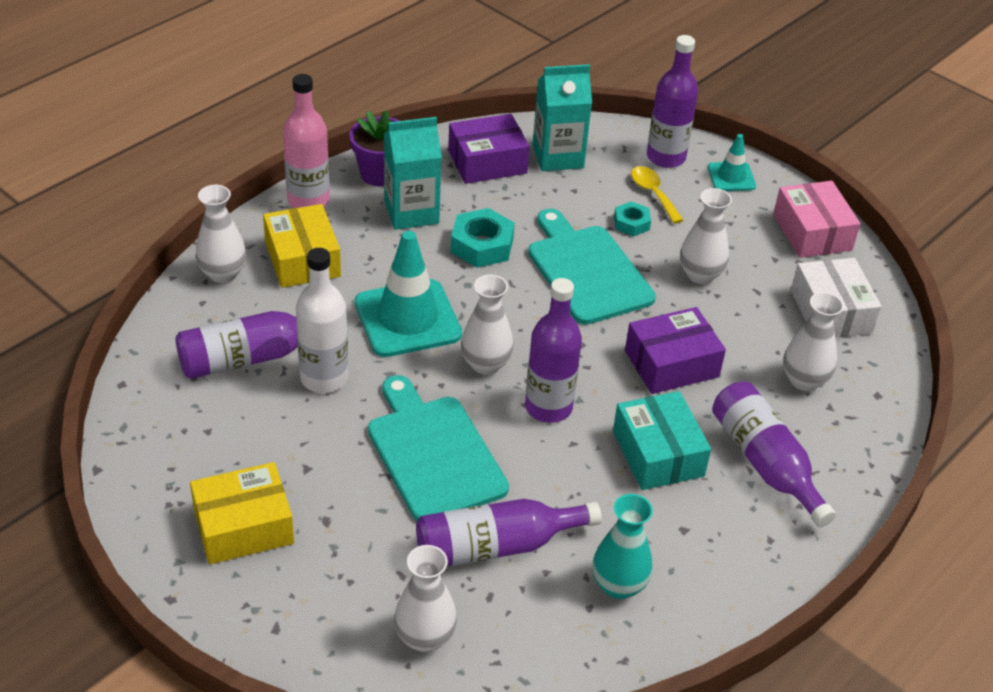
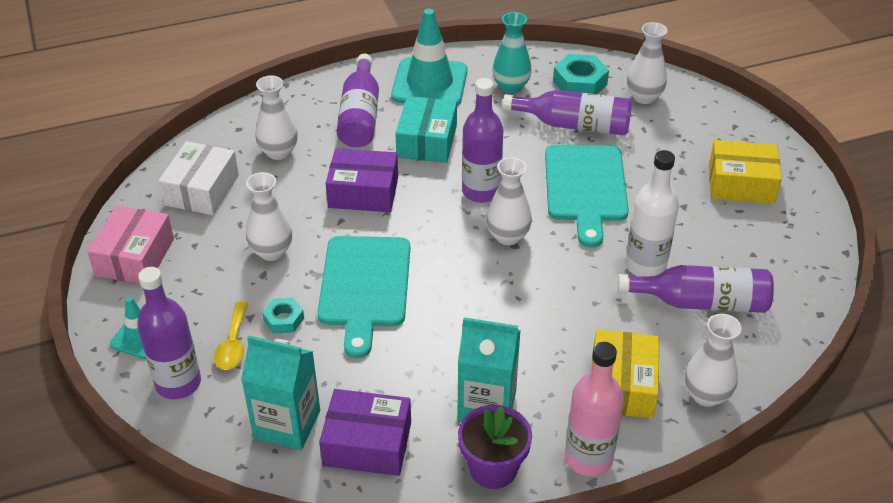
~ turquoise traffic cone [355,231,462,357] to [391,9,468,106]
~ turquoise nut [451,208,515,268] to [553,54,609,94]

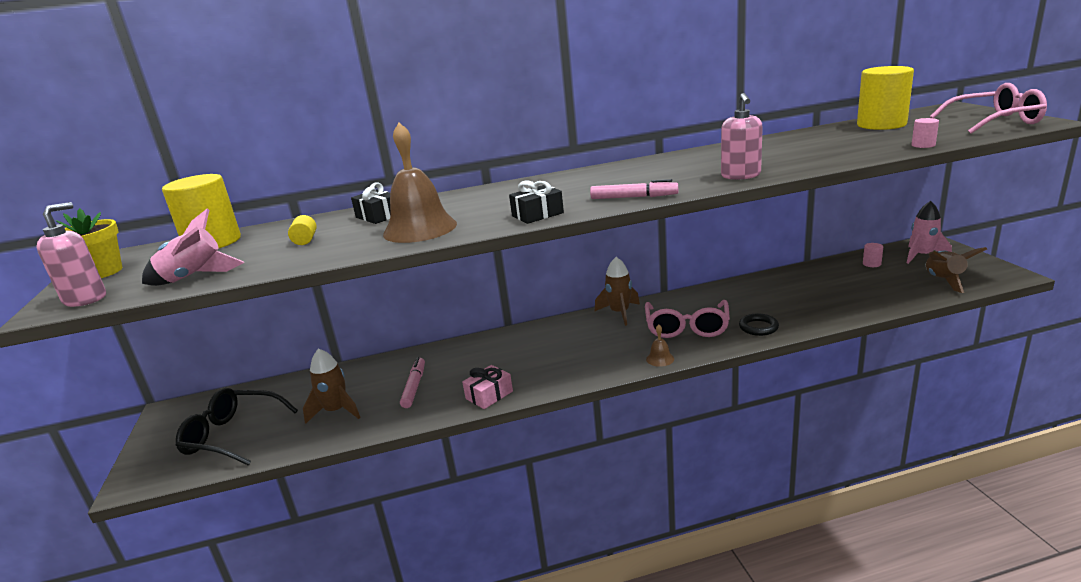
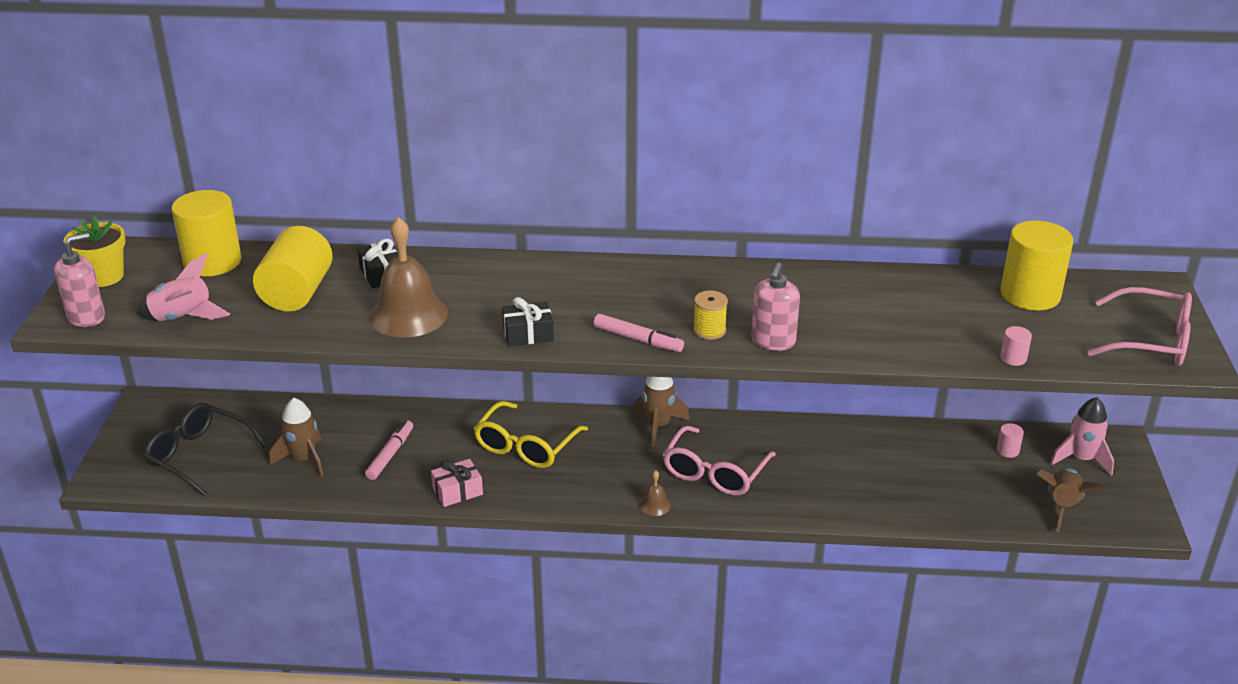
~ yellow cylinder [288,215,316,245] = [253,226,333,312] x2.43
+ yellow glasses [474,401,588,468]
+ yellow spool [693,291,728,340]
- black ring [739,314,779,336]

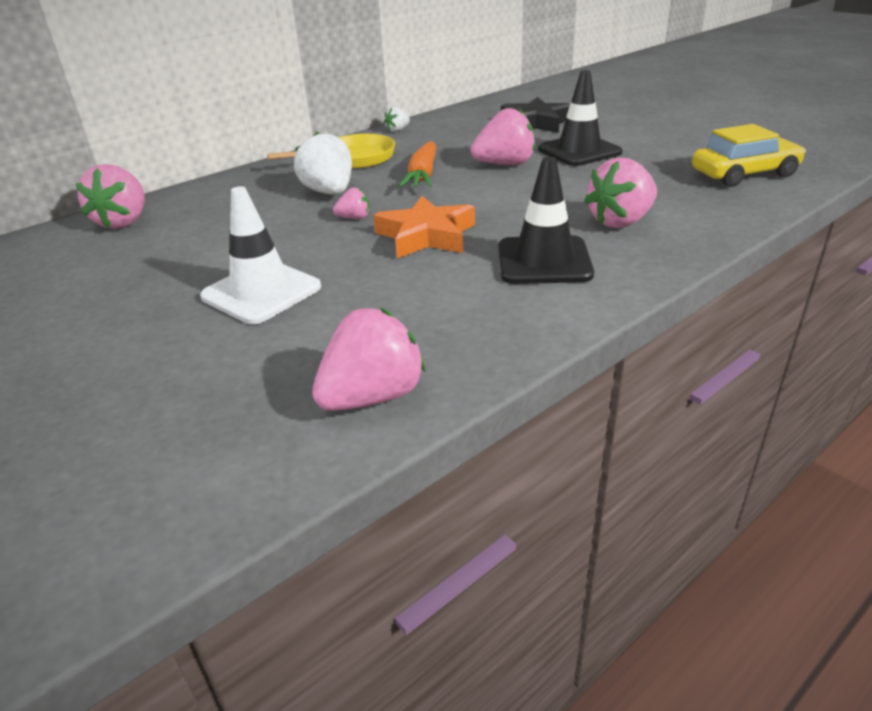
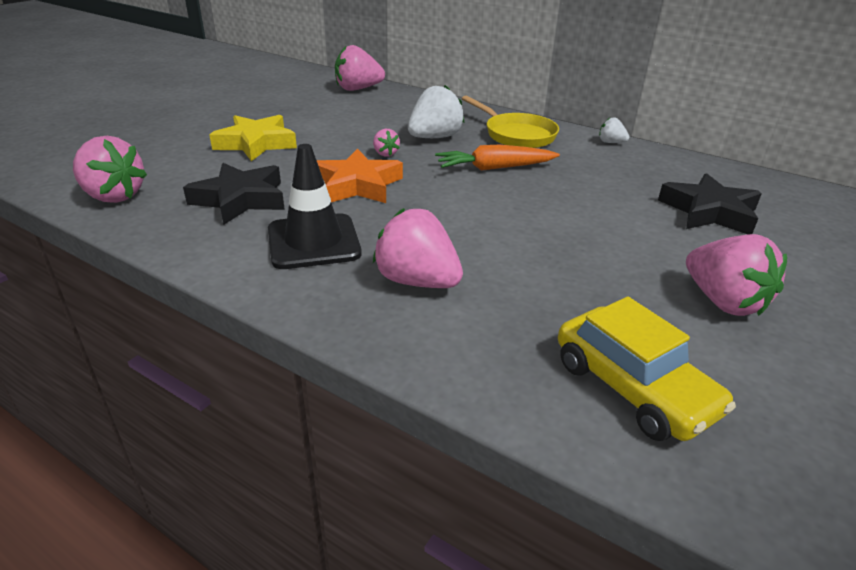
+ black star [183,163,285,224]
~ white traffic cone [200,186,321,324] to yellow star [209,115,297,161]
~ pink strawberry [470,108,535,165] to [686,234,787,316]
- black traffic cone [538,70,622,166]

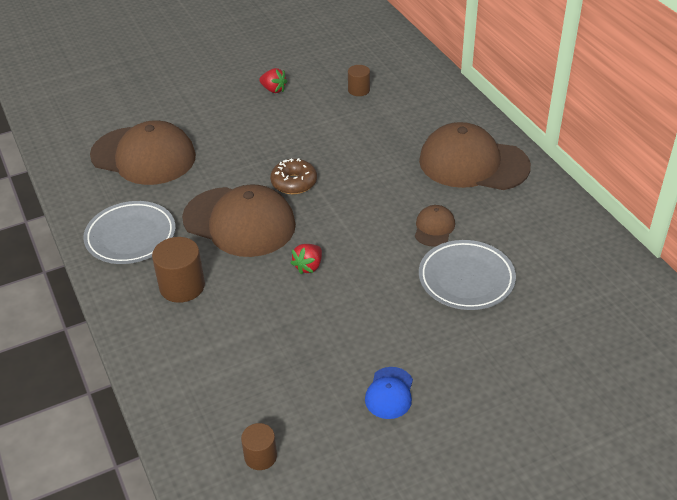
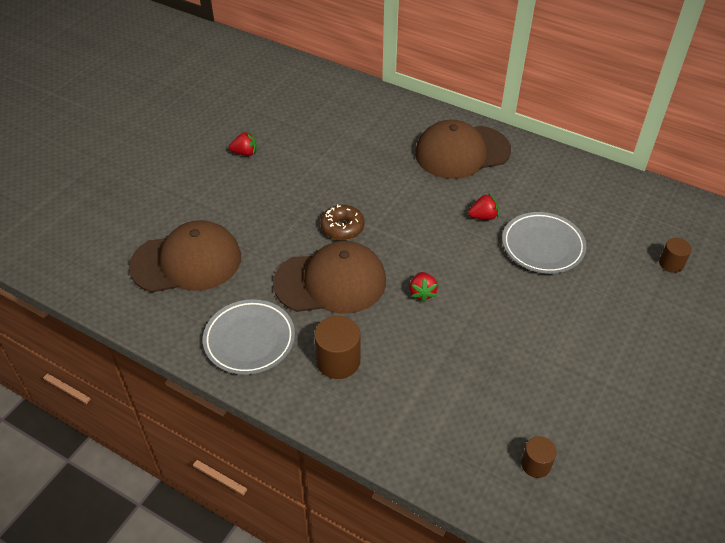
~ brown cap [415,205,455,247] to red strawberry [468,193,499,220]
~ brown cylinder [348,65,370,96] to [659,238,692,273]
- blue cap [365,367,413,419]

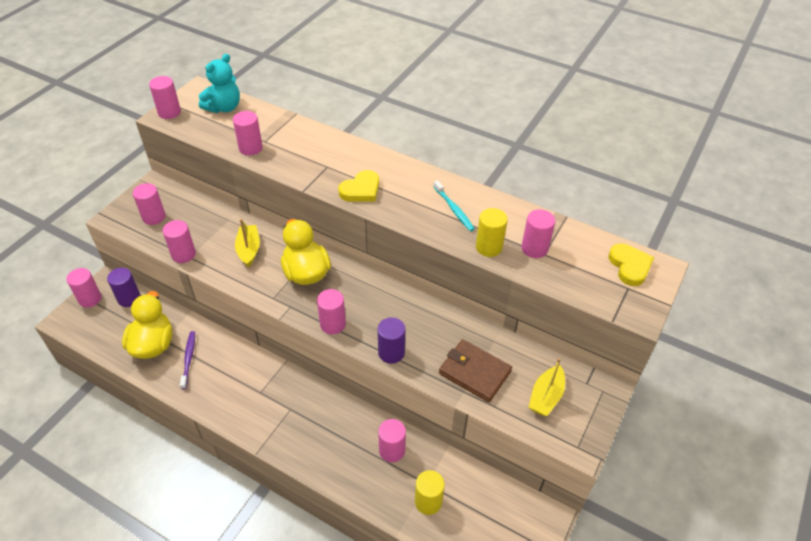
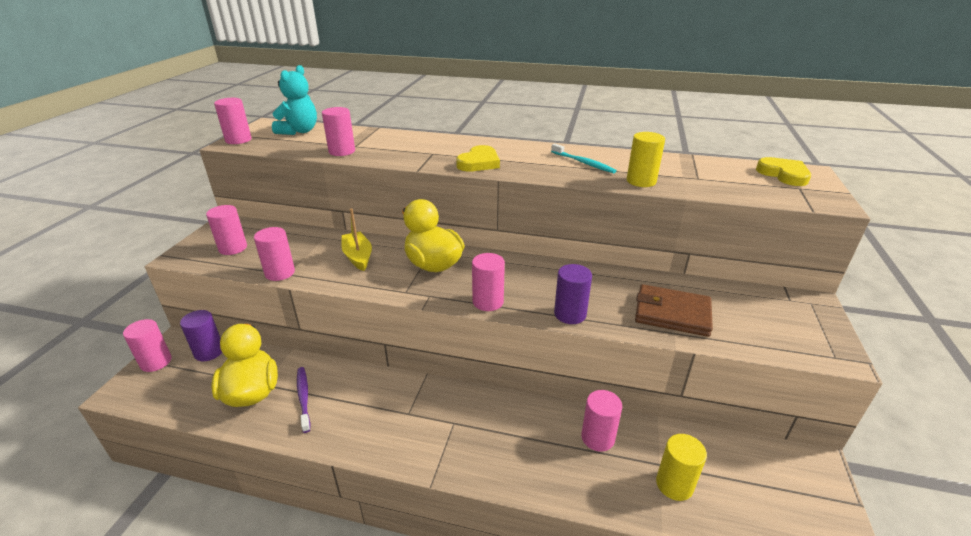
- pink cylinder [521,209,555,258]
- yellow boat [529,358,565,416]

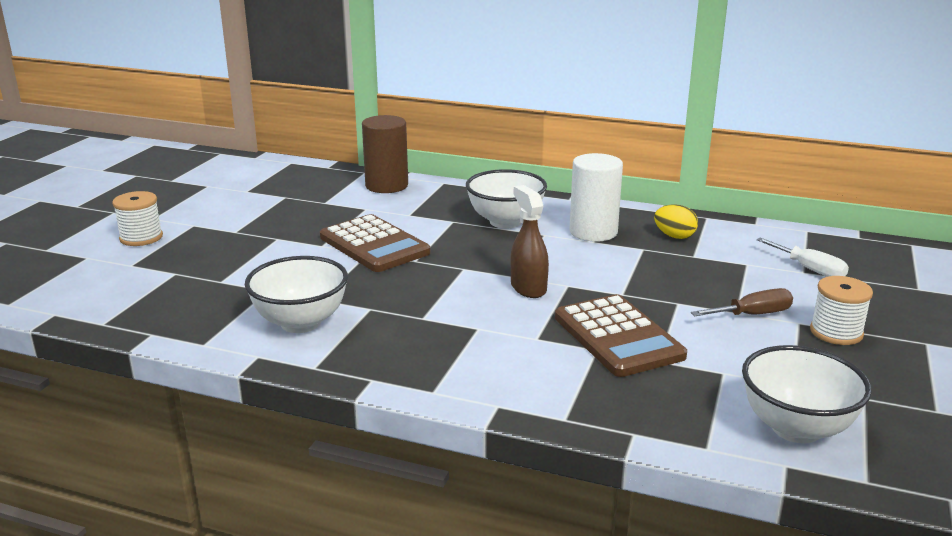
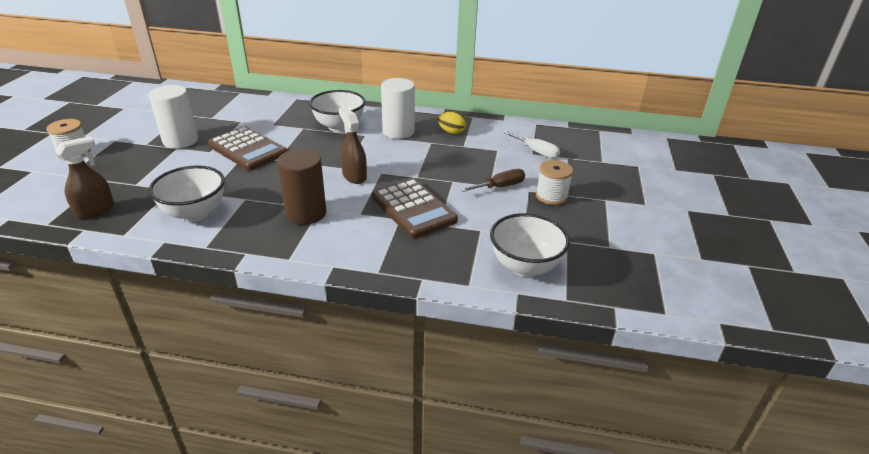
+ brown spray bottle [55,136,114,219]
+ white cylinder [149,85,198,149]
~ brown cylinder [362,115,408,193] to [277,149,326,225]

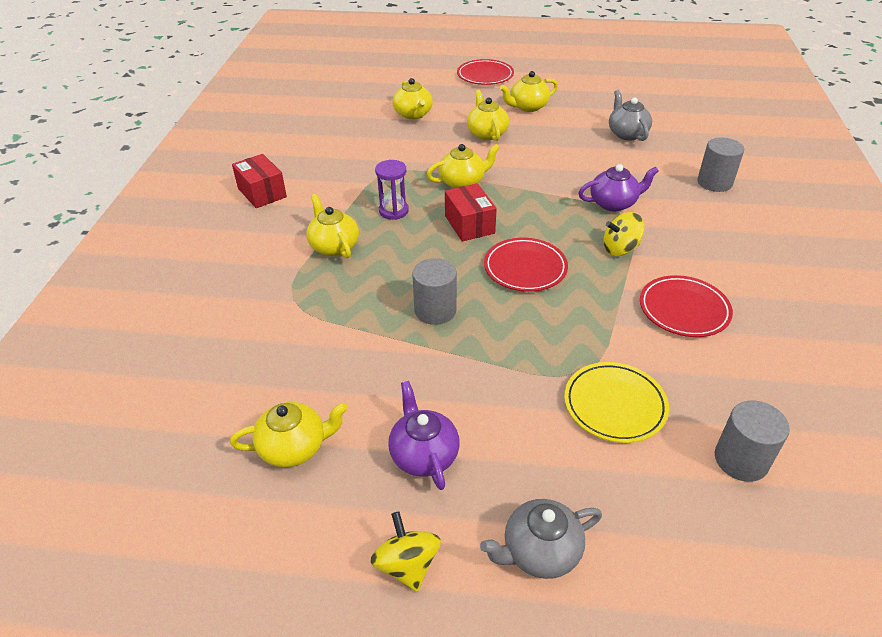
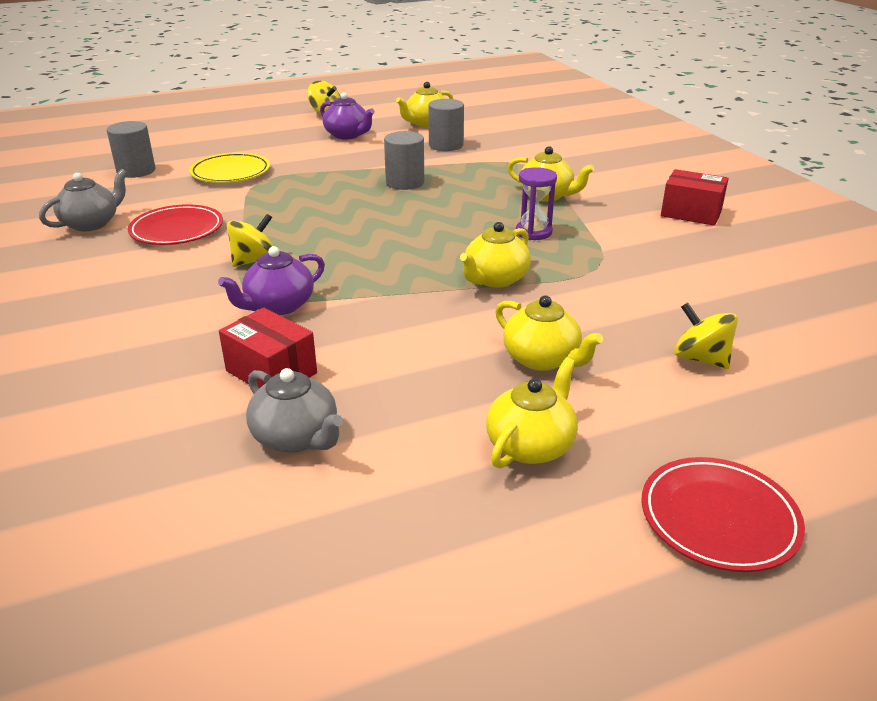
~ grey teapot [480,499,602,579] to [39,169,127,231]
~ red box [445,183,497,241] to [219,308,317,388]
~ grey cylinder [697,137,744,192] to [428,99,464,151]
~ yellow teapot [392,78,433,120] to yellow spinning top [674,302,738,369]
- red plate [484,238,568,292]

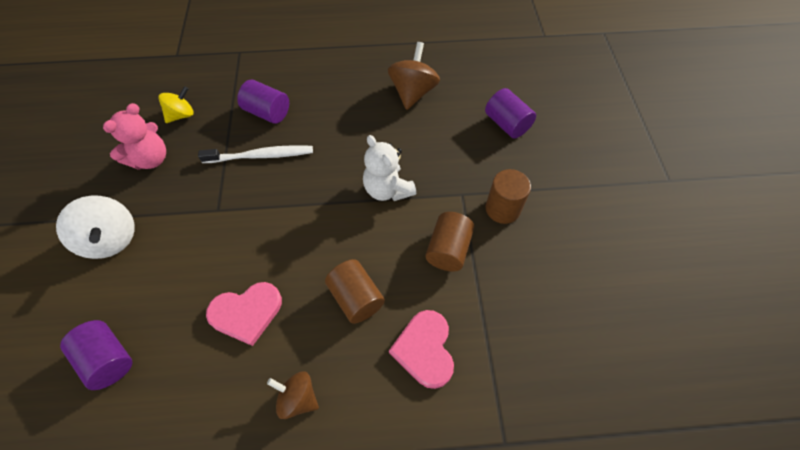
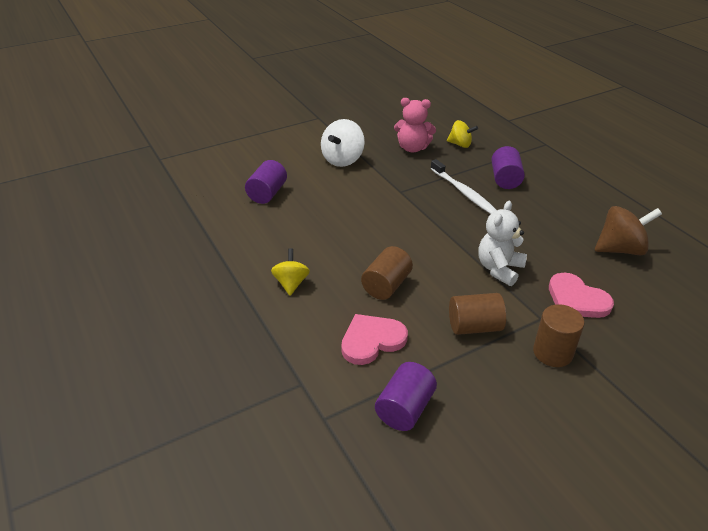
~ brown spinning top [267,371,319,419] to yellow spinning top [271,248,310,296]
~ purple cylinder [485,88,536,139] to [375,362,437,431]
~ pink heart [206,282,282,346] to [549,273,614,318]

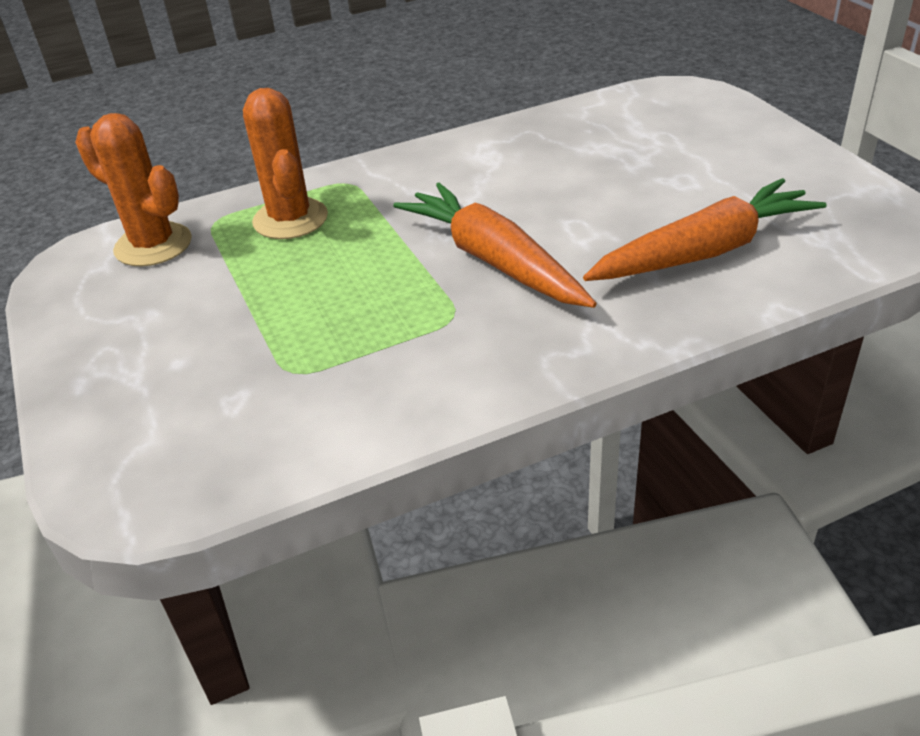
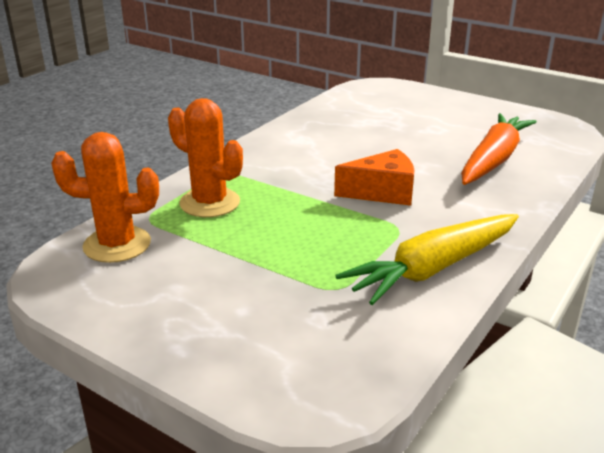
~ orange carrot [393,183,597,308] to orange cheese [334,149,414,206]
+ yellow carrot [335,214,519,305]

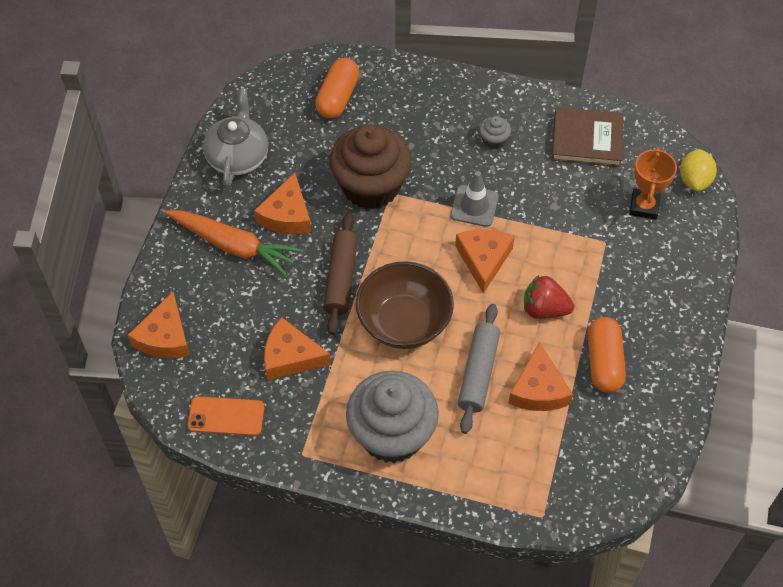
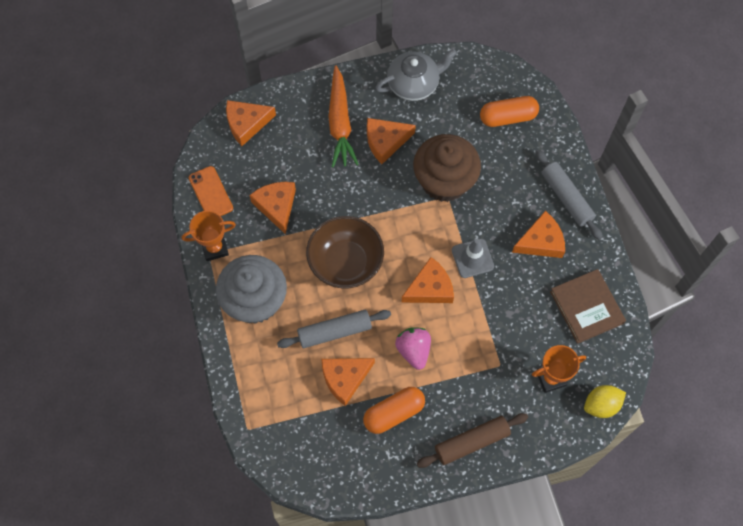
+ orange trophy [182,211,236,261]
~ red strawberry [524,275,574,319] to pink strawberry [395,327,431,370]
~ brown rolling pin [323,213,358,335] to [417,413,528,468]
~ grey cupcake [479,116,511,149] to orange cheese [512,211,565,258]
+ grey rolling pin [536,150,602,240]

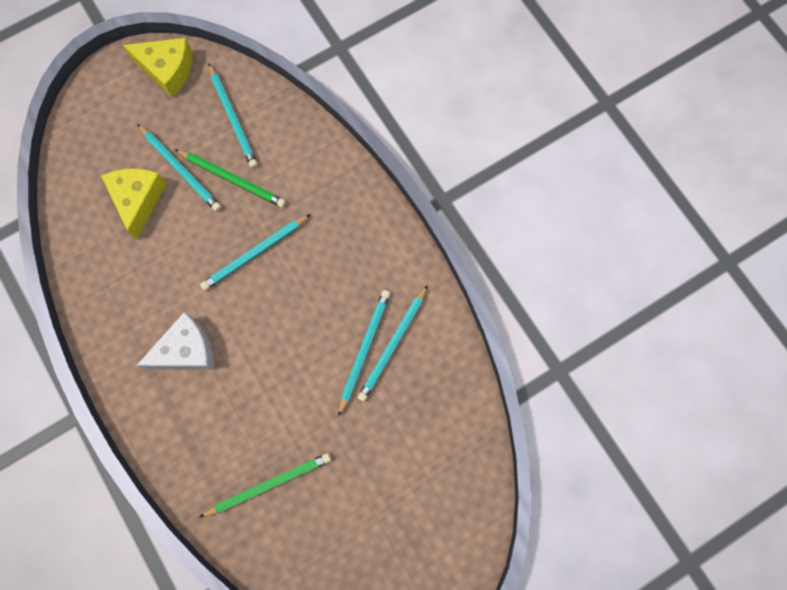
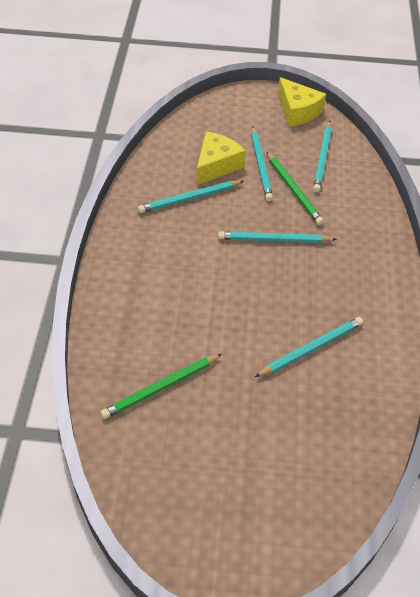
~ green pencil [199,453,331,517] = [100,354,222,419] 135 degrees clockwise
~ turquoise pencil [357,285,428,402] to [138,180,244,213]
- white cheese [136,312,214,370]

